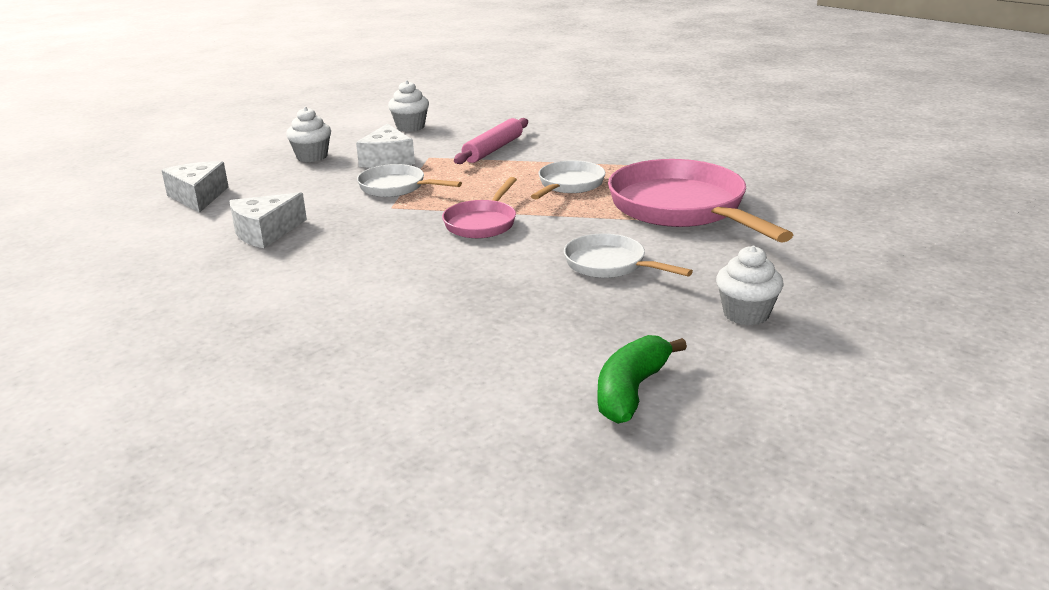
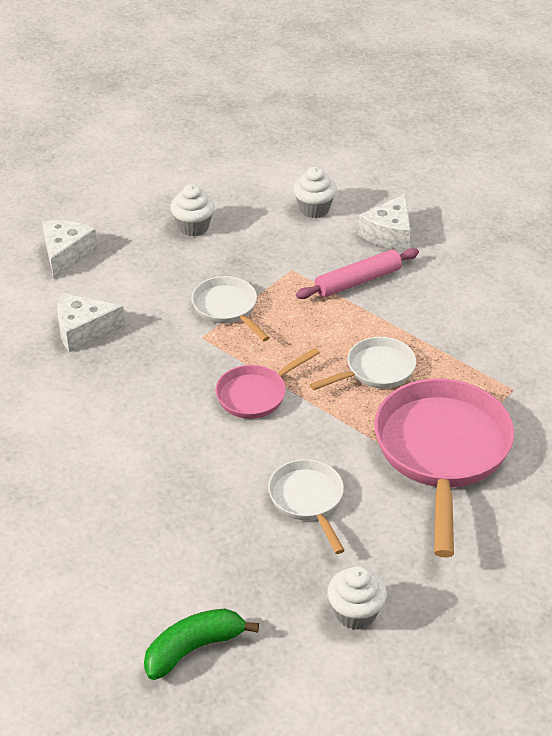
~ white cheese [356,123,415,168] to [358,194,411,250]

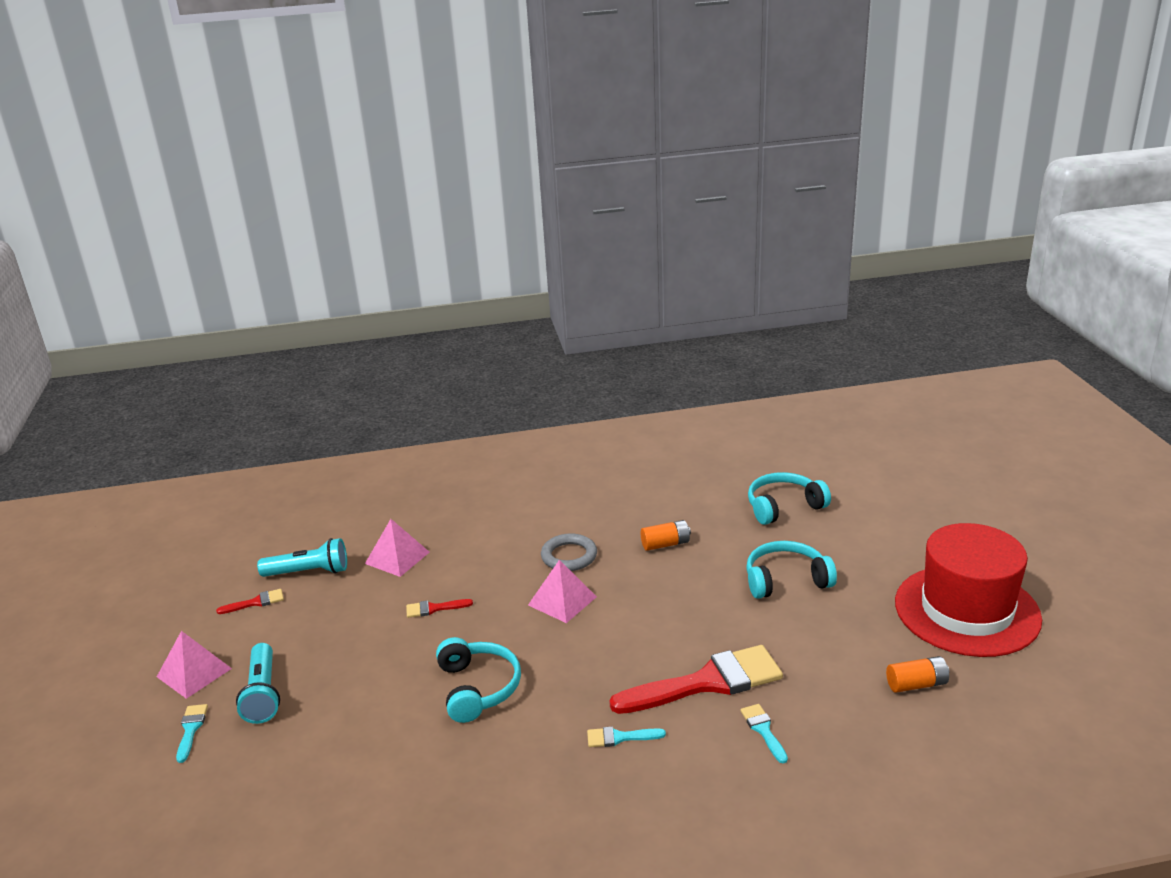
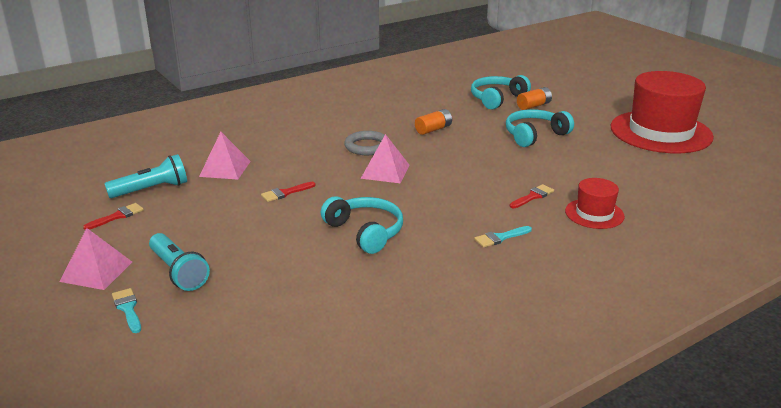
~ red brush [609,645,783,714] = [510,184,554,208] x0.42
~ orange battery [886,656,949,693] to [517,87,552,110]
~ turquoise brush [740,704,788,763] to red hat [565,178,625,229]

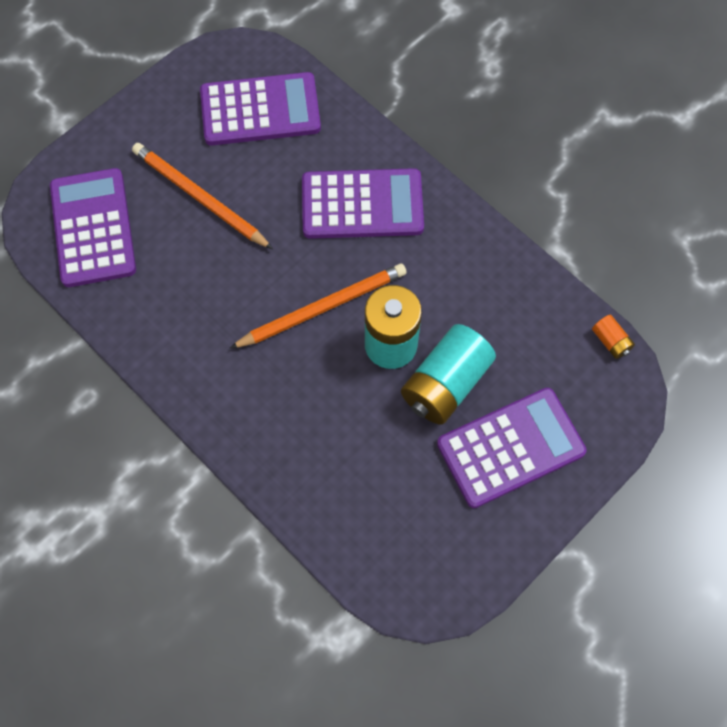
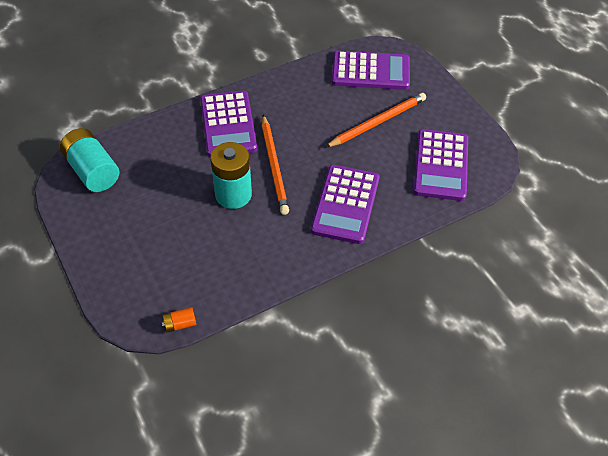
~ turquoise battery [401,324,496,425] to [60,128,120,192]
~ purple calculator [437,388,587,508] to [200,91,257,157]

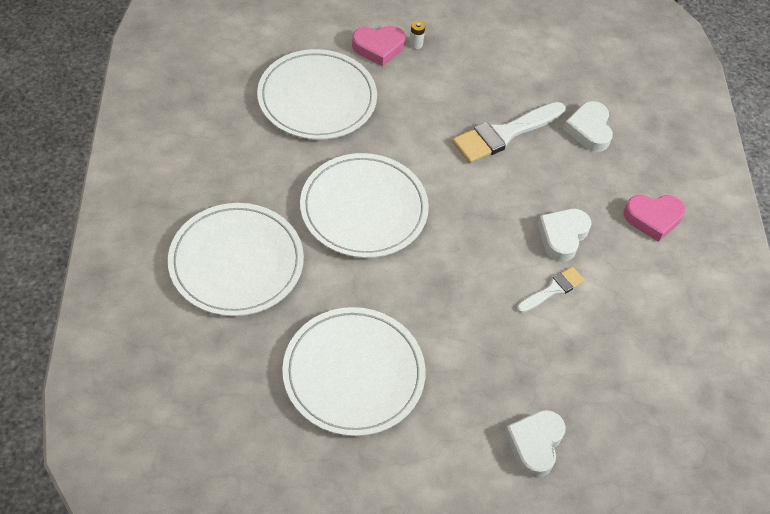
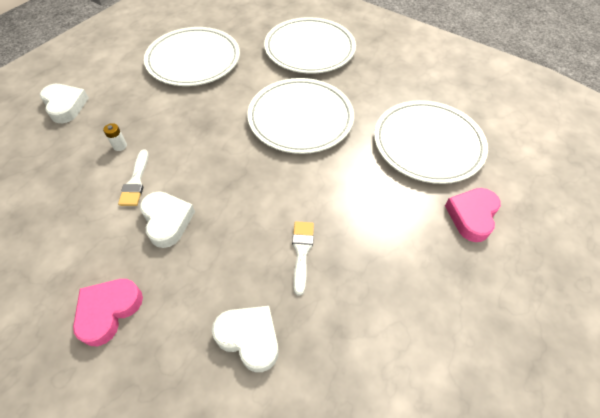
~ white battery [409,21,425,49] to [103,123,127,151]
~ white brush [452,102,566,163] = [292,221,314,296] x0.56

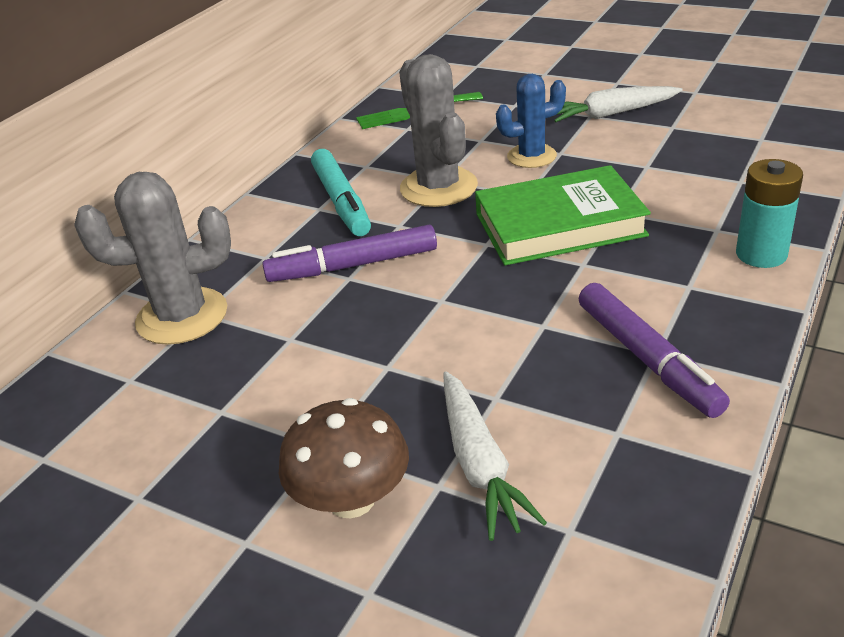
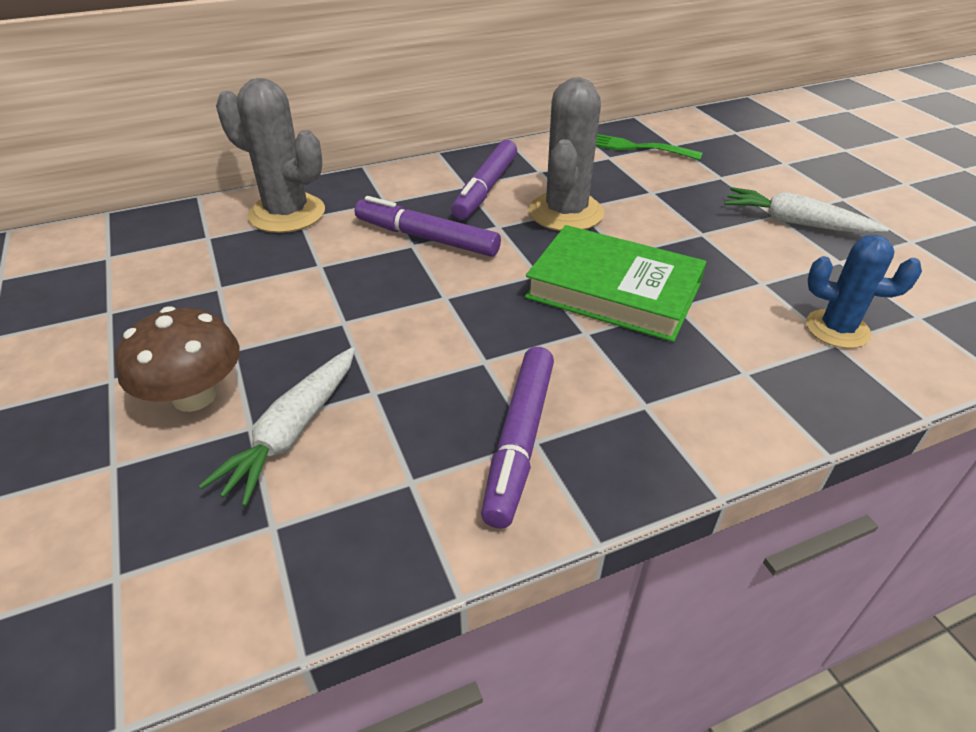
~ turquoise marker [311,149,371,236] to purple marker [451,140,517,220]
~ blue cactus [496,74,566,168] to [806,235,922,348]
- turquoise battery [736,159,803,268]

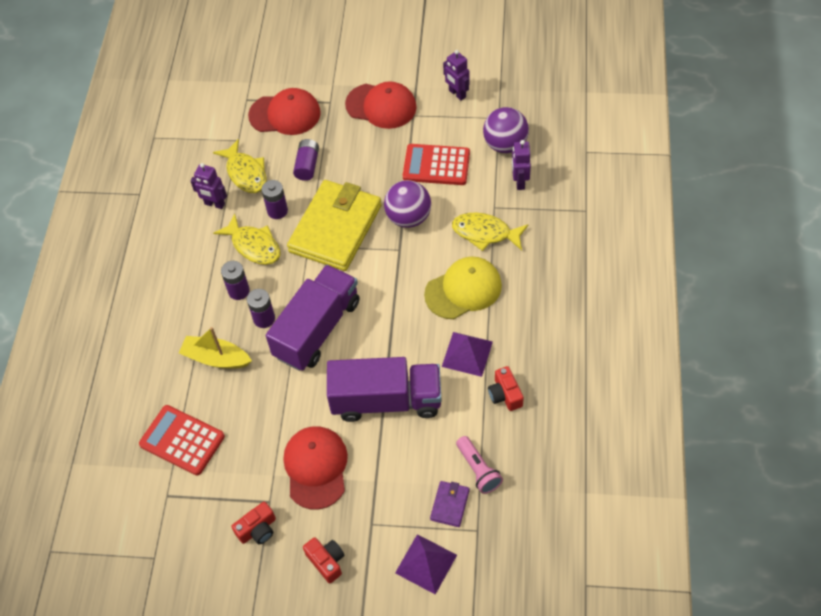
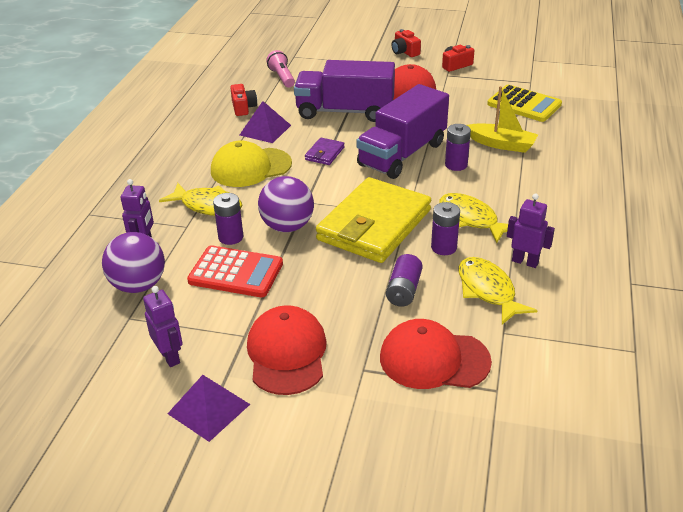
~ purple pyramid [395,534,457,595] to [168,375,250,442]
~ purple battery [221,261,250,300] to [213,193,243,245]
~ red cap [345,81,417,129] = [247,305,327,395] 60 degrees clockwise
~ purple wallet [430,481,470,527] to [305,137,345,165]
~ red calculator [139,405,225,475] to yellow calculator [487,85,562,122]

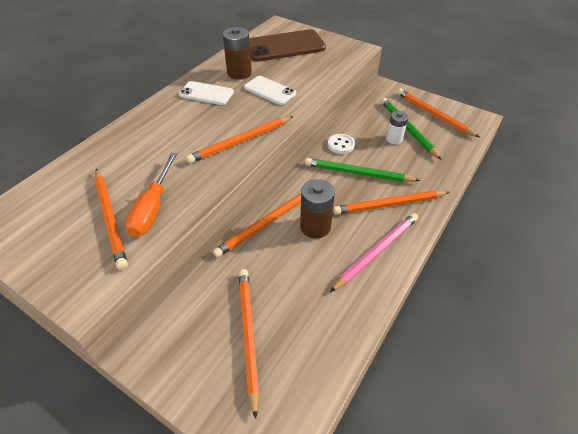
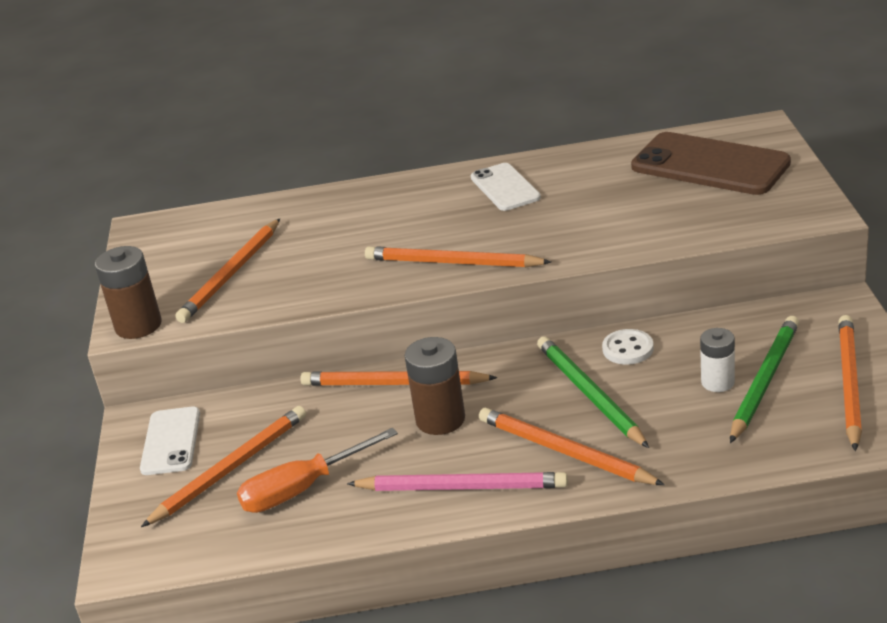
~ brown battery [223,27,252,80] to [95,246,162,339]
~ white phone [244,76,296,105] to [140,407,200,475]
~ orange screwdriver [125,153,177,237] to [237,428,398,513]

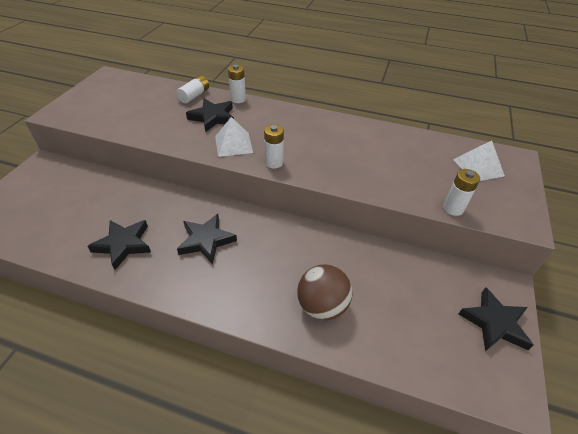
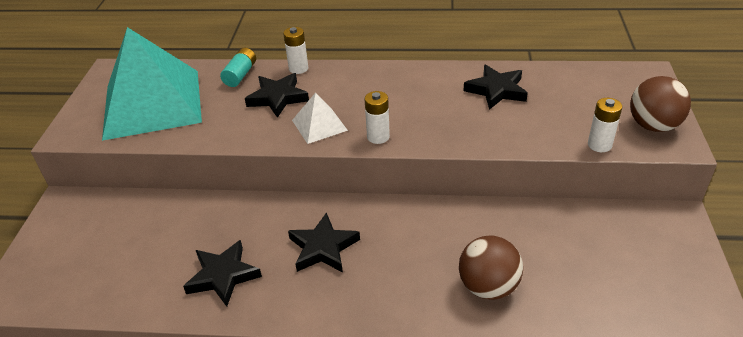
+ turquoise pyramid [102,27,202,141]
~ white battery [176,75,209,103] to turquoise battery [220,48,256,87]
~ black star [459,287,533,351] to [464,64,528,110]
+ brown ball [630,76,691,132]
- white pyramid [453,140,505,181]

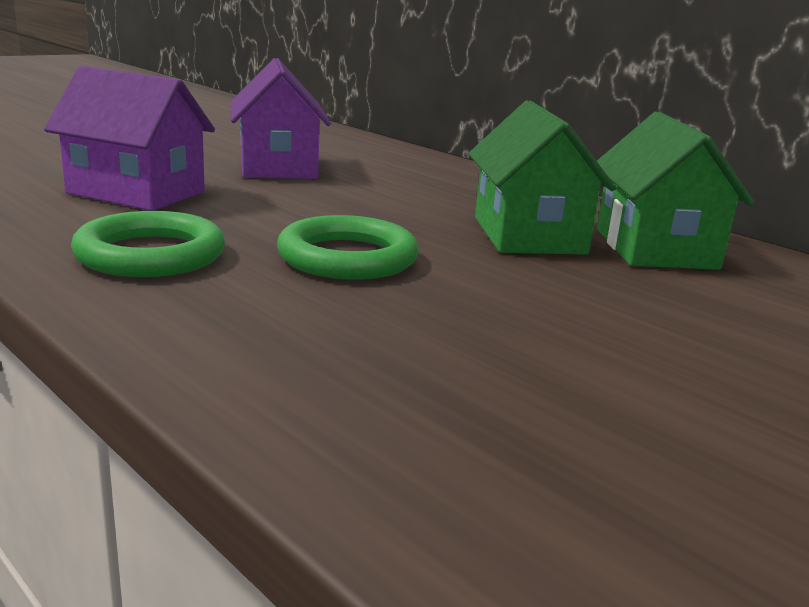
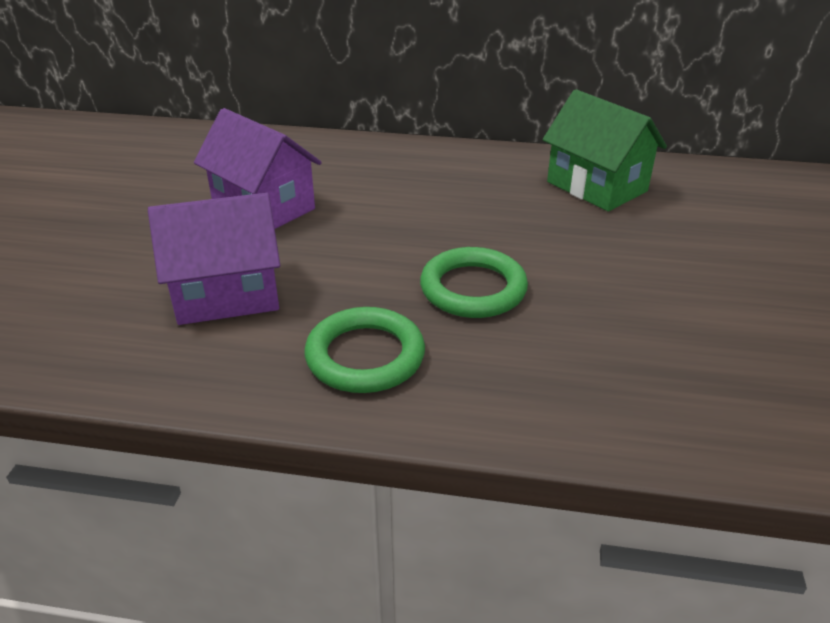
- green house [468,100,616,255]

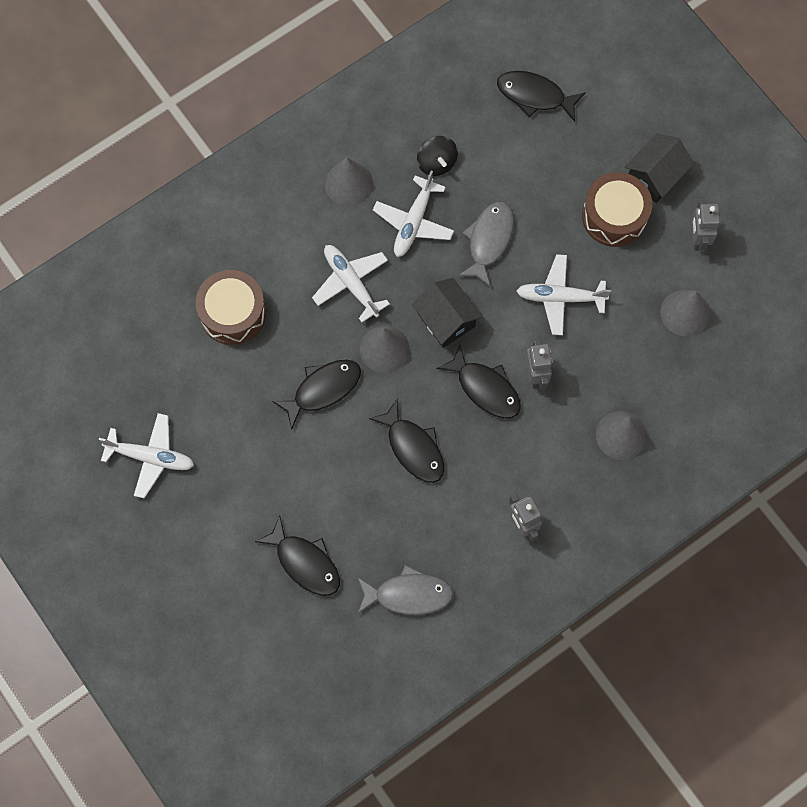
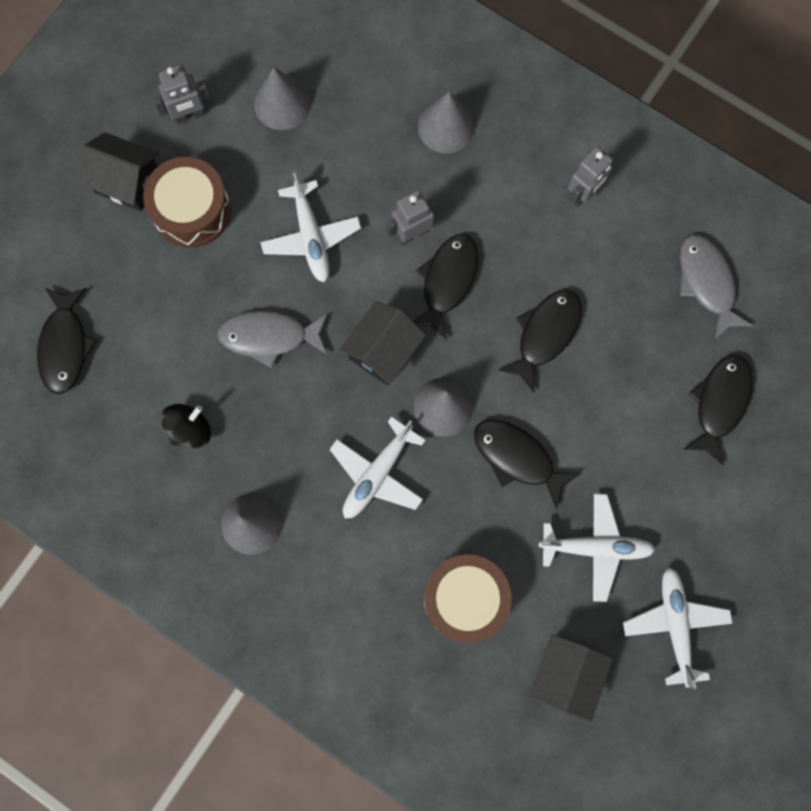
+ black house [529,634,613,722]
~ white plane [373,171,454,257] to [539,494,656,602]

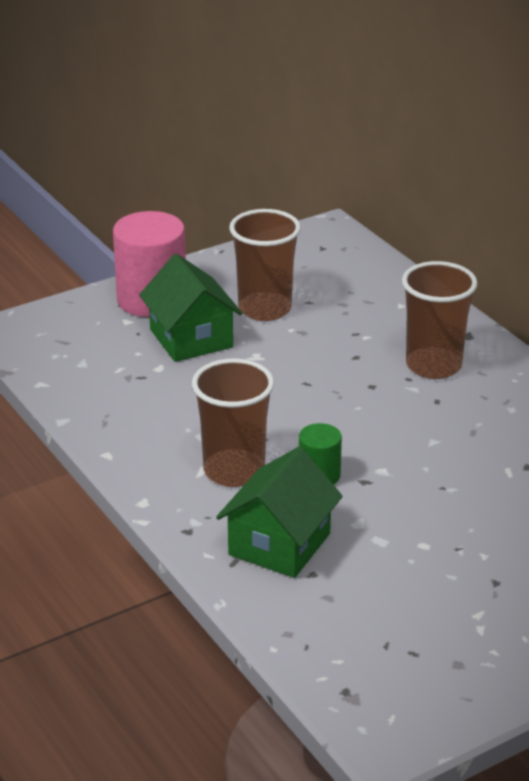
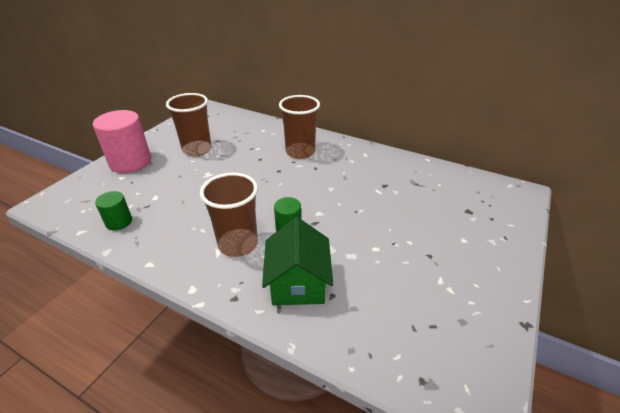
+ green cylinder [95,191,132,231]
- green house [139,254,242,362]

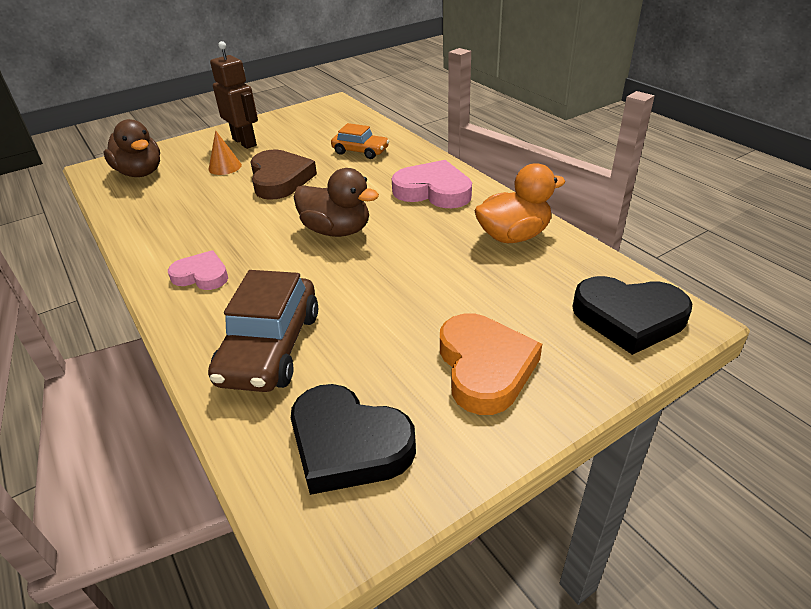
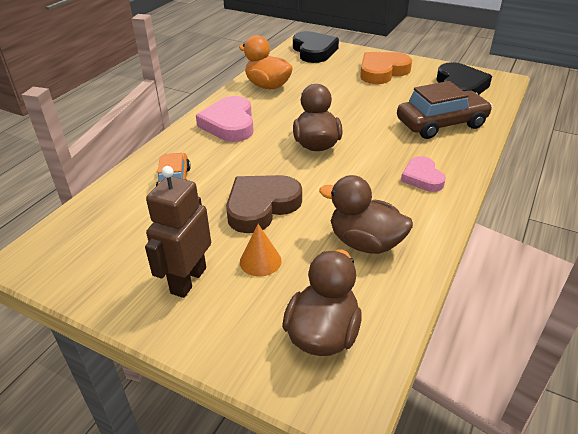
+ brown duck [319,175,413,254]

